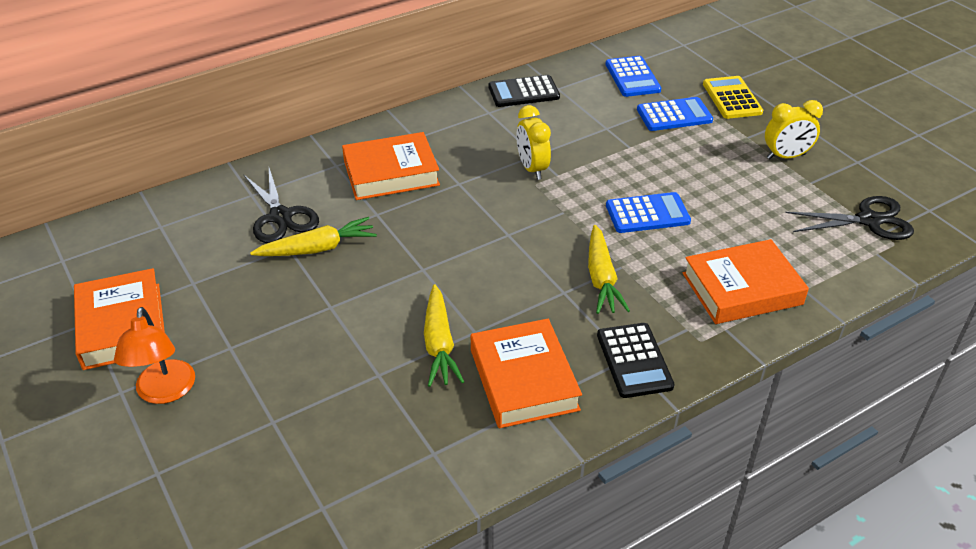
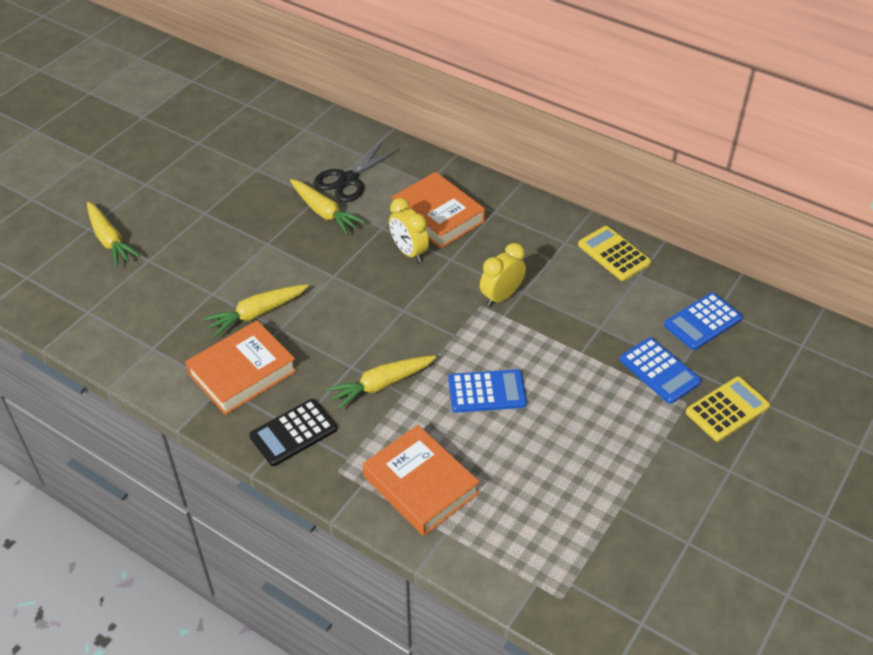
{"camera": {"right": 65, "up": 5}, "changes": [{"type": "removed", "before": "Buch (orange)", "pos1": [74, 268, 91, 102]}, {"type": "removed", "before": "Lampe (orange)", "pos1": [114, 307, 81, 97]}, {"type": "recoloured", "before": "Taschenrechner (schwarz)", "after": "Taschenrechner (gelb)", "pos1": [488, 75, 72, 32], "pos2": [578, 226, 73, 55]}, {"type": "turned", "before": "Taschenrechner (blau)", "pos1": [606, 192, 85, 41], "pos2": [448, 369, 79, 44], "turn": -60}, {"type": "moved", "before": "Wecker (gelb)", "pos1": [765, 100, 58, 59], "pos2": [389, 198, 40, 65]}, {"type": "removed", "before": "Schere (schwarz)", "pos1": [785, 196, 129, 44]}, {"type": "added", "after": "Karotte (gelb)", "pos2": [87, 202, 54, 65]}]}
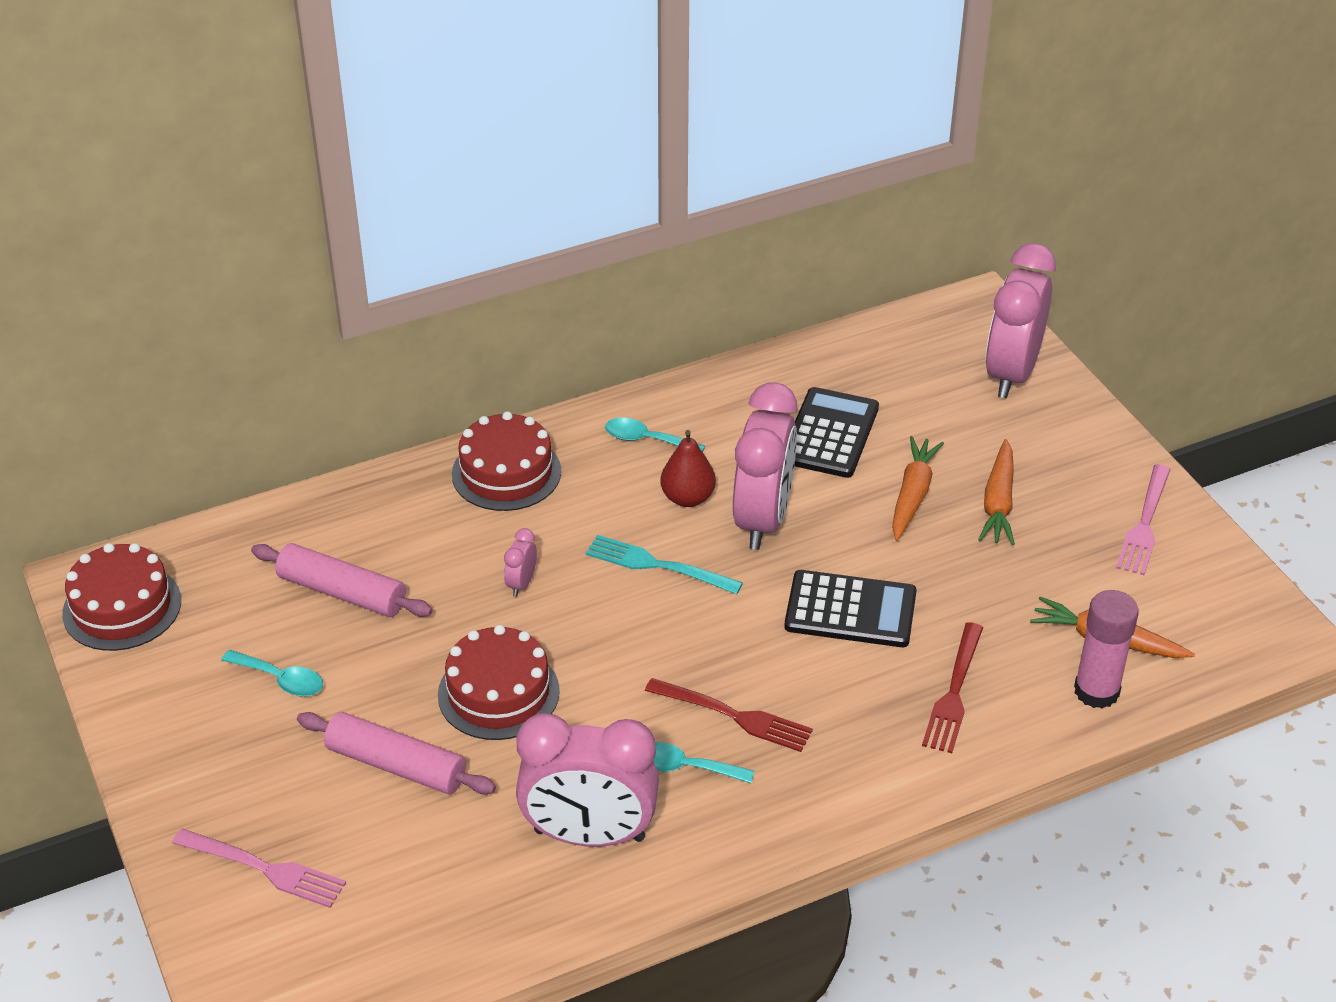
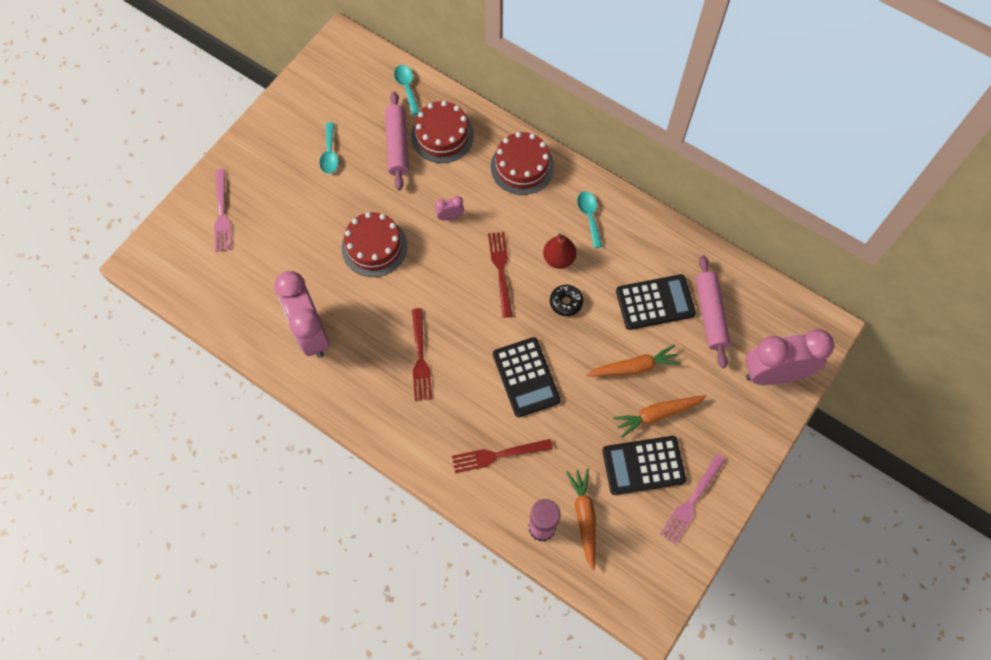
{"camera": {"right": 60, "up": 25}, "changes": [{"type": "moved", "before": "Kuchen (rot)", "pos1": [62, 543, 119, 108], "pos2": [411, 101, 63, 62]}, {"type": "moved", "before": "Nudelholz (rosa)", "pos1": [297, 712, 199, 83], "pos2": [696, 255, 35, 113]}, {"type": "recoloured", "before": "Gabel (türkis)", "after": "Gabel (rot)", "pos1": [586, 535, 157, 59], "pos2": [488, 232, 25, 86]}, {"type": "moved", "before": "Löffel (türkis)", "pos1": [653, 742, 101, 41], "pos2": [394, 65, 26, 51]}, {"type": "replaced", "before": "Wecker (rosa)", "after": "Donut (schwarz)", "pos1": [733, 382, 65, 168], "pos2": [550, 285, 33, 31]}, {"type": "turned", "before": "Gabel (rosa)", "pos1": [1116, 464, 55, 111], "pos2": [660, 454, 66, 90], "turn": -45}, {"type": "added", "after": "Taschenrechner (schwarz)", "pos2": [602, 436, 84, 59]}]}
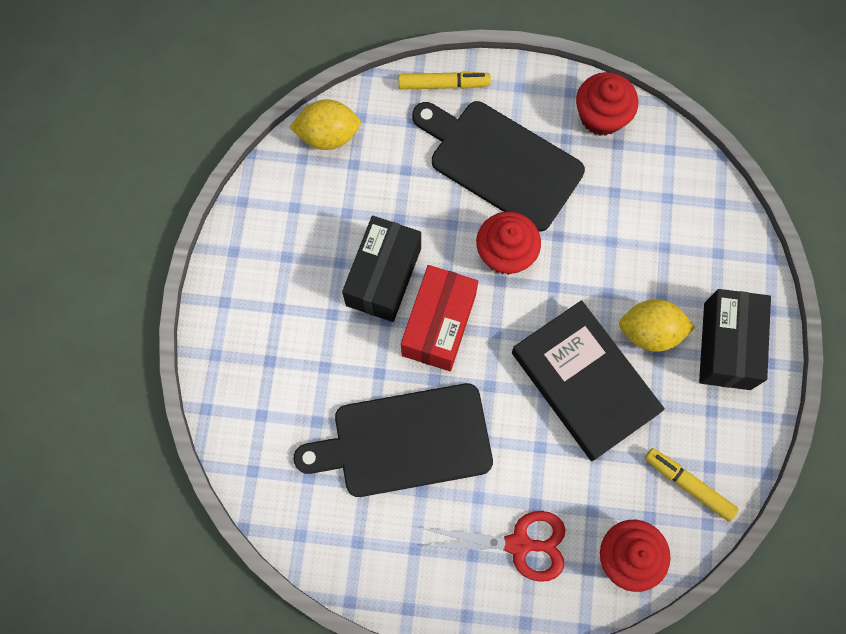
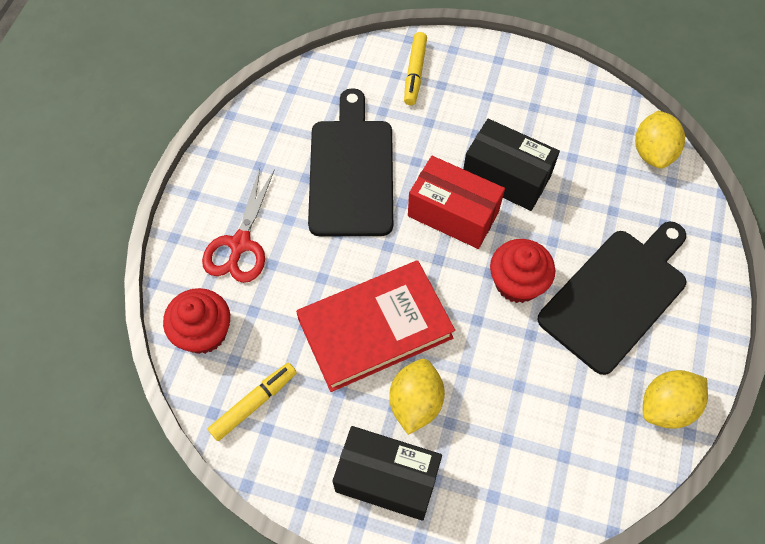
{"camera": {"right": 100, "up": -10}, "changes": [{"type": "moved", "before": "Filzstift (gelb)", "pos1": [398, 71, 93, 19], "pos2": [404, 32, 23, 73]}, {"type": "recoloured", "before": "Buch (schwarz)", "after": "Buch (rot)", "pos1": [512, 300, 153, 161], "pos2": [296, 260, 159, 132]}, {"type": "replaced", "before": "Muffin (rot)", "after": "Zitrone (gelb)", "pos1": [576, 72, 62, 64], "pos2": [643, 370, 65, 59]}]}
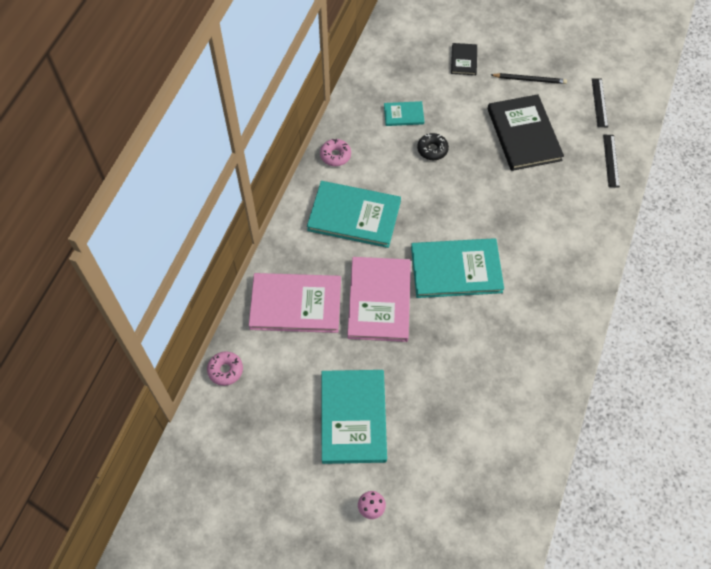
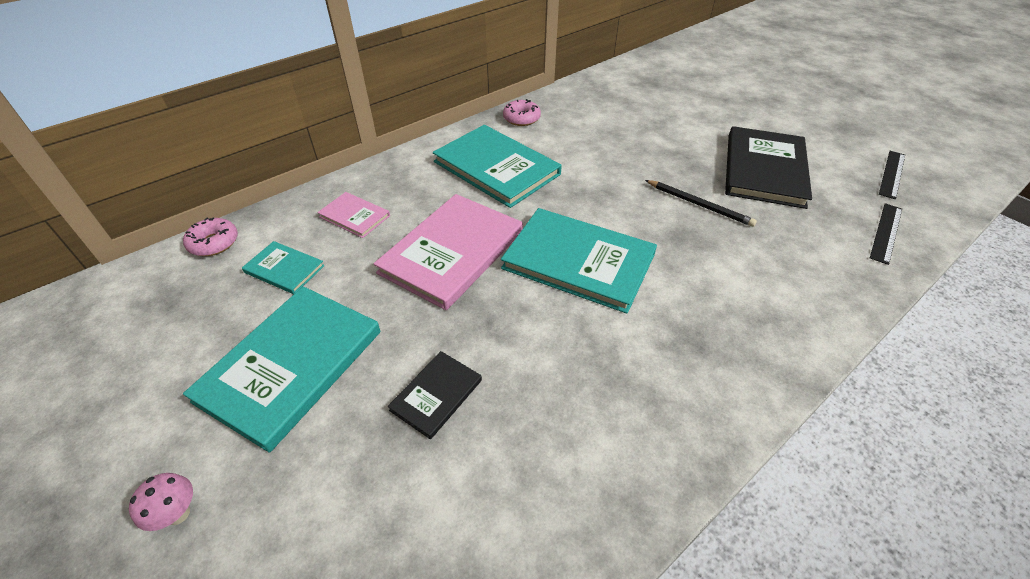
{"camera": {"right": 30, "up": -15}, "changes": [{"type": "resized", "before": "Buch (rosa)", "pos1": [249, 273, 92, 60], "pos2": [317, 192, 73, 46], "scale": 0.49}, {"type": "moved", "before": "Buch (türkis)", "pos1": [384, 101, 40, 25], "pos2": [242, 241, 83, 53]}, {"type": "removed", "before": "Donut (schwarz)", "pos1": [417, 133, 32, 27]}, {"type": "moved", "before": "Buch (schwarz)", "pos1": [451, 43, 26, 32], "pos2": [388, 351, 94, 88]}, {"type": "moved", "before": "Bleistift (schwarz)", "pos1": [491, 73, 76, 11], "pos2": [645, 180, 112, 47]}]}
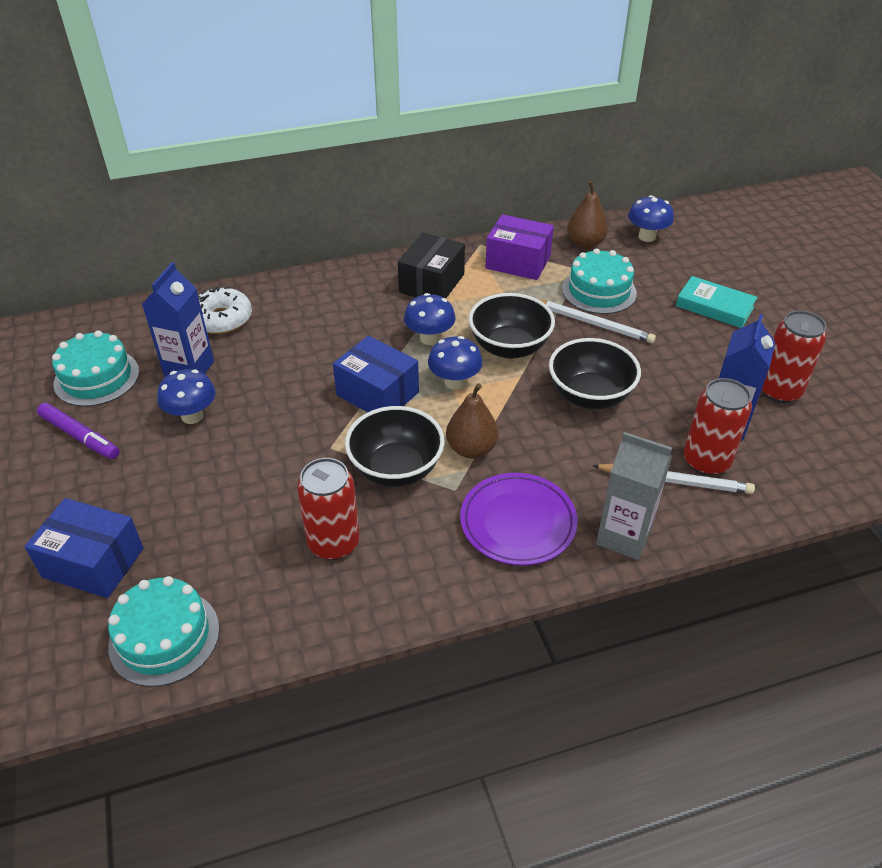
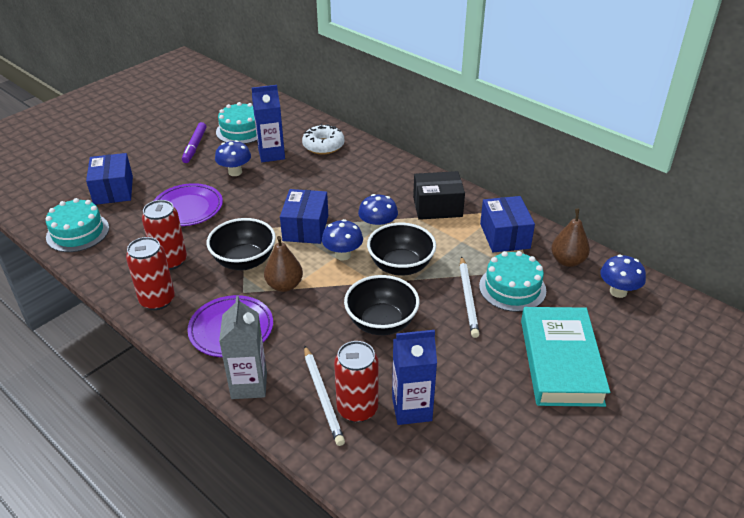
{"camera": {"right": 60, "up": -5}, "changes": [{"type": "recoloured", "before": "Schachtel (lila)", "after": "Schachtel (blau)", "pos1": [485, 214, 69, 66], "pos2": [480, 196, 55, 57]}, {"type": "resized", "before": "Buch (türkis)", "pos1": [676, 276, 81, 52], "pos2": [521, 307, 89, 100], "scale": 1.69}, {"type": "moved", "before": "Dose (rot)", "pos1": [762, 311, 65, 92], "pos2": [126, 237, 49, 73]}, {"type": "added", "after": "Teller (lila)", "pos2": [154, 183, 69, 43]}]}
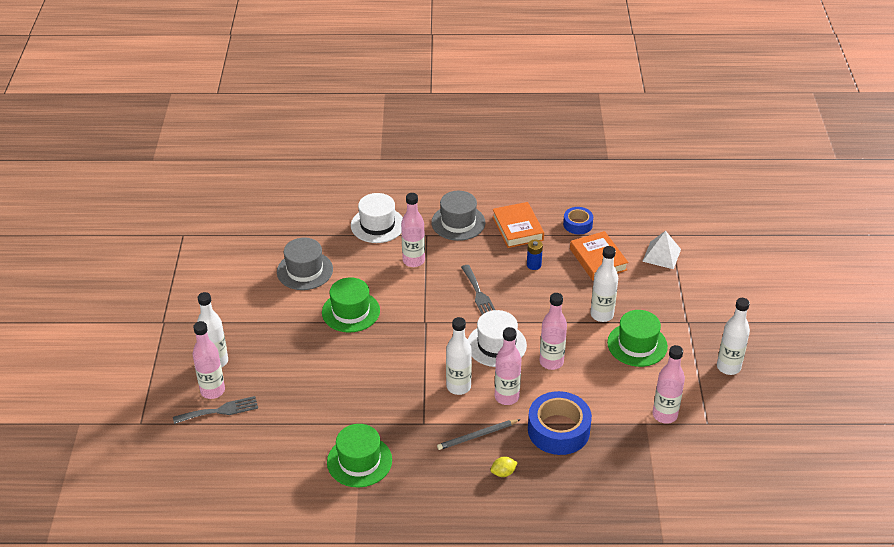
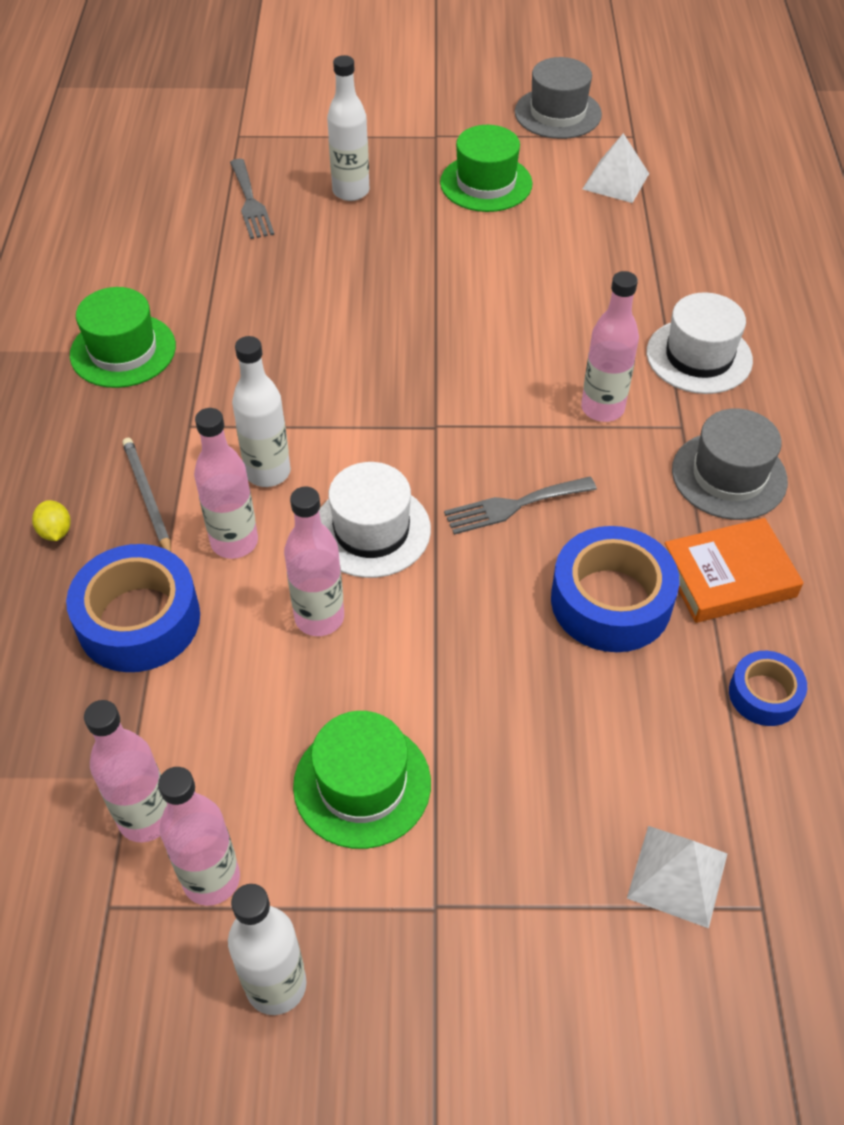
{"camera": {"right": 90, "up": 10}, "changes": [{"type": "moved", "before": "Flasche (rosa)", "pos1": [193, 321, 32, 78], "pos2": [158, 767, 82, 139]}, {"type": "moved", "before": "Hut (grau)", "pos1": [277, 238, 56, 52], "pos2": [515, 57, 87, 82]}, {"type": "moved", "before": "Hut (grün)", "pos1": [322, 277, 58, 56], "pos2": [440, 125, 93, 87]}, {"type": "replaced", "before": "Batterie (blau)", "after": "Klebeband (blau)", "pos1": [527, 240, 16, 30], "pos2": [551, 526, 129, 126]}, {"type": "removed", "before": "Buch (orange)", "pos1": [570, 231, 58, 50]}, {"type": "removed", "before": "Flasche (weiß)", "pos1": [590, 246, 28, 76]}, {"type": "added", "after": "Pyramide (weiß)", "pos2": [583, 133, 66, 70]}]}
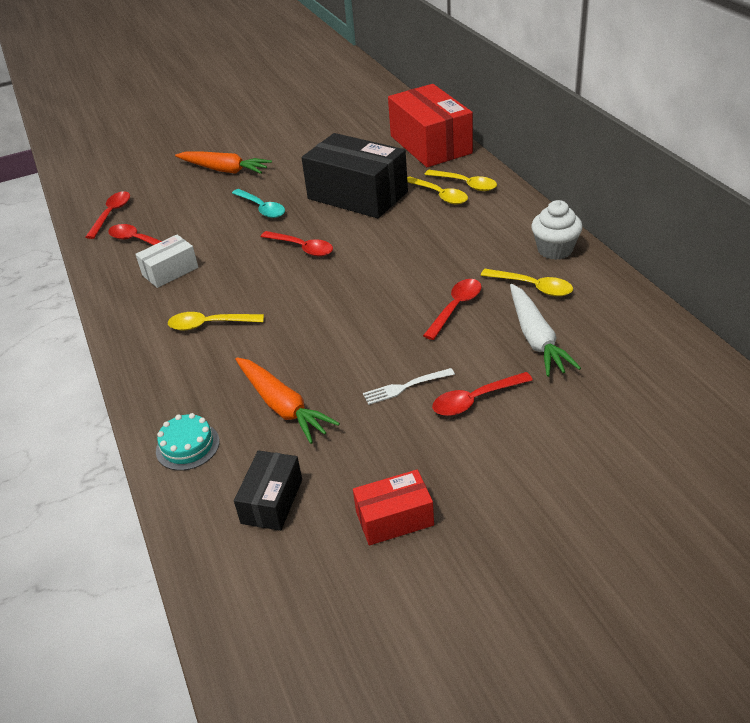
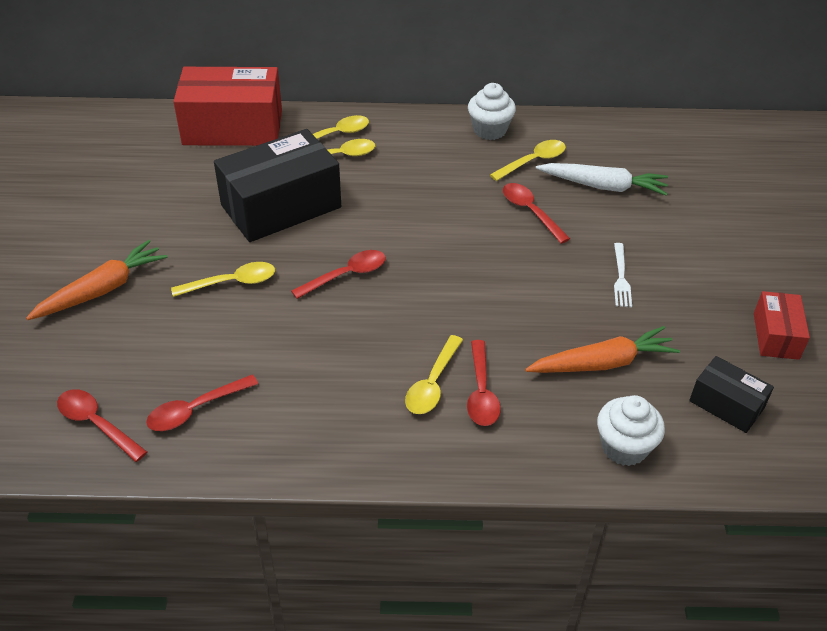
{"camera": {"right": -70, "up": 5}, "changes": [{"type": "removed", "before": "Schachtel (weiß)", "pos1": [135, 235, 63, 53]}, {"type": "replaced", "before": "Kuchen (türkis)", "after": "Muffin (weiß)", "pos1": [156, 413, 64, 58], "pos2": [597, 395, 68, 71]}, {"type": "recoloured", "before": "Löffel (türkis)", "after": "Löffel (gelb)", "pos1": [232, 189, 53, 29], "pos2": [171, 262, 104, 35]}, {"type": "moved", "before": "Löffel (rot)", "pos1": [432, 372, 101, 44], "pos2": [467, 340, 34, 86]}]}
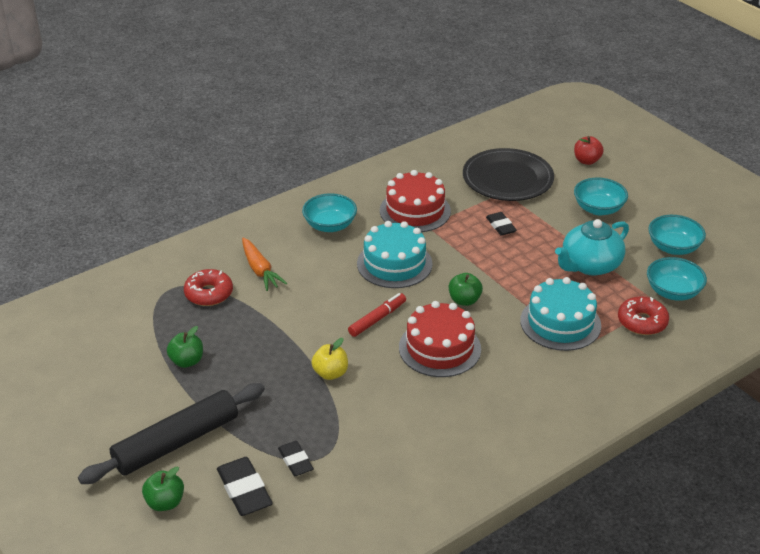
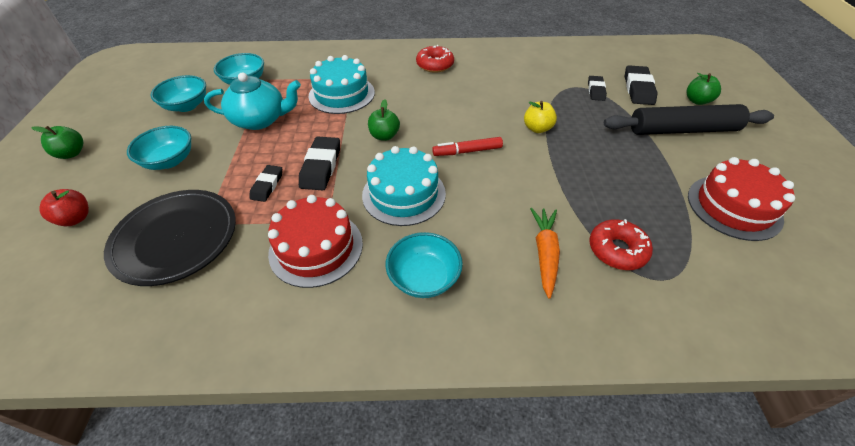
{"camera": {"right": -145, "up": 10}, "changes": [{"type": "moved", "before": "Apfel (grün)", "pos1": [167, 326, 36, 42], "pos2": [31, 126, 52, 33]}, {"type": "moved", "before": "Kuchen (rot)", "pos1": [399, 301, 82, 76], "pos2": [688, 157, 107, 84]}, {"type": "moved", "before": "Donut (rot)", "pos1": [618, 296, 51, 39], "pos2": [416, 45, 38, 28]}, {"type": "added", "after": "Radiergummi (schwarz)", "pos2": [299, 136, 41, 54]}]}
